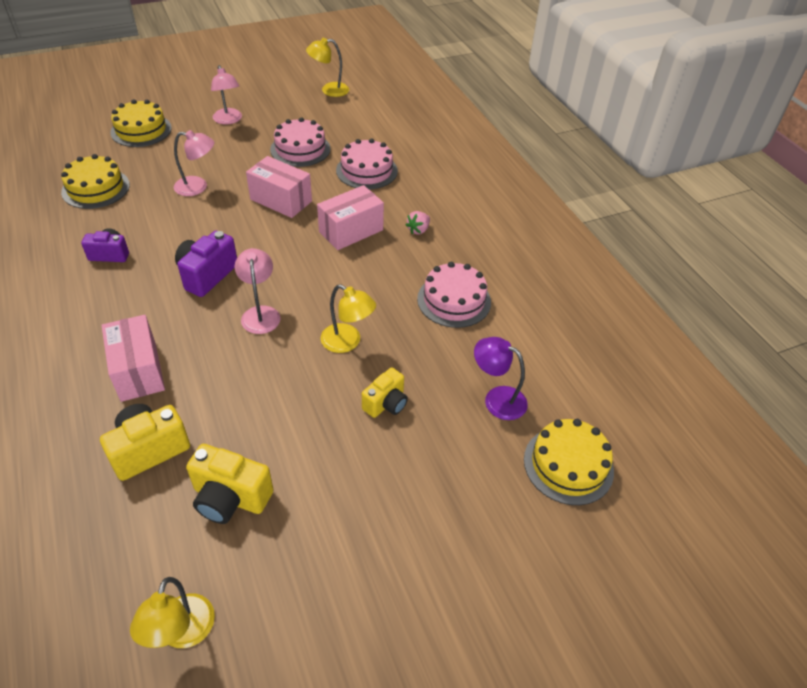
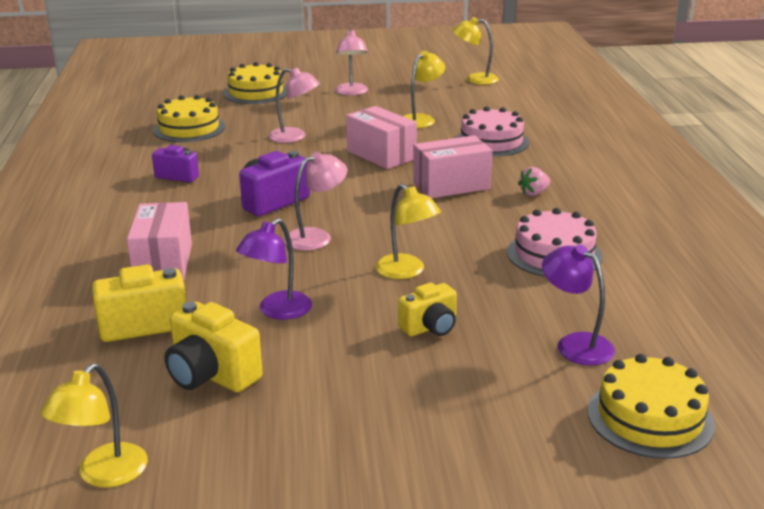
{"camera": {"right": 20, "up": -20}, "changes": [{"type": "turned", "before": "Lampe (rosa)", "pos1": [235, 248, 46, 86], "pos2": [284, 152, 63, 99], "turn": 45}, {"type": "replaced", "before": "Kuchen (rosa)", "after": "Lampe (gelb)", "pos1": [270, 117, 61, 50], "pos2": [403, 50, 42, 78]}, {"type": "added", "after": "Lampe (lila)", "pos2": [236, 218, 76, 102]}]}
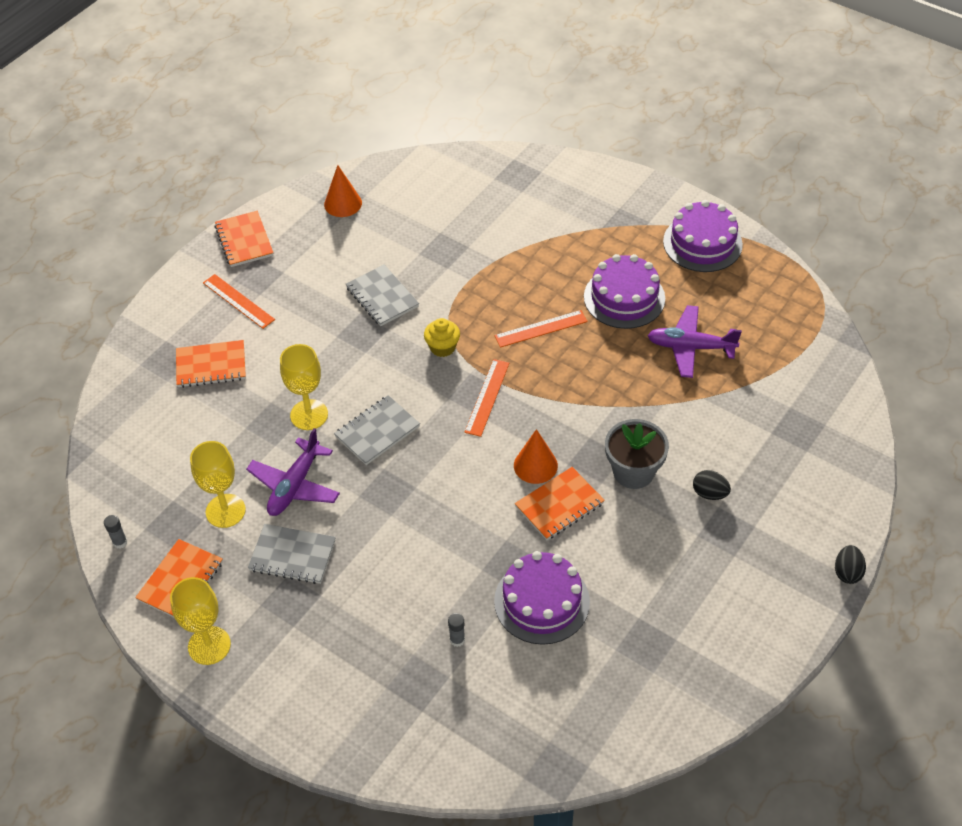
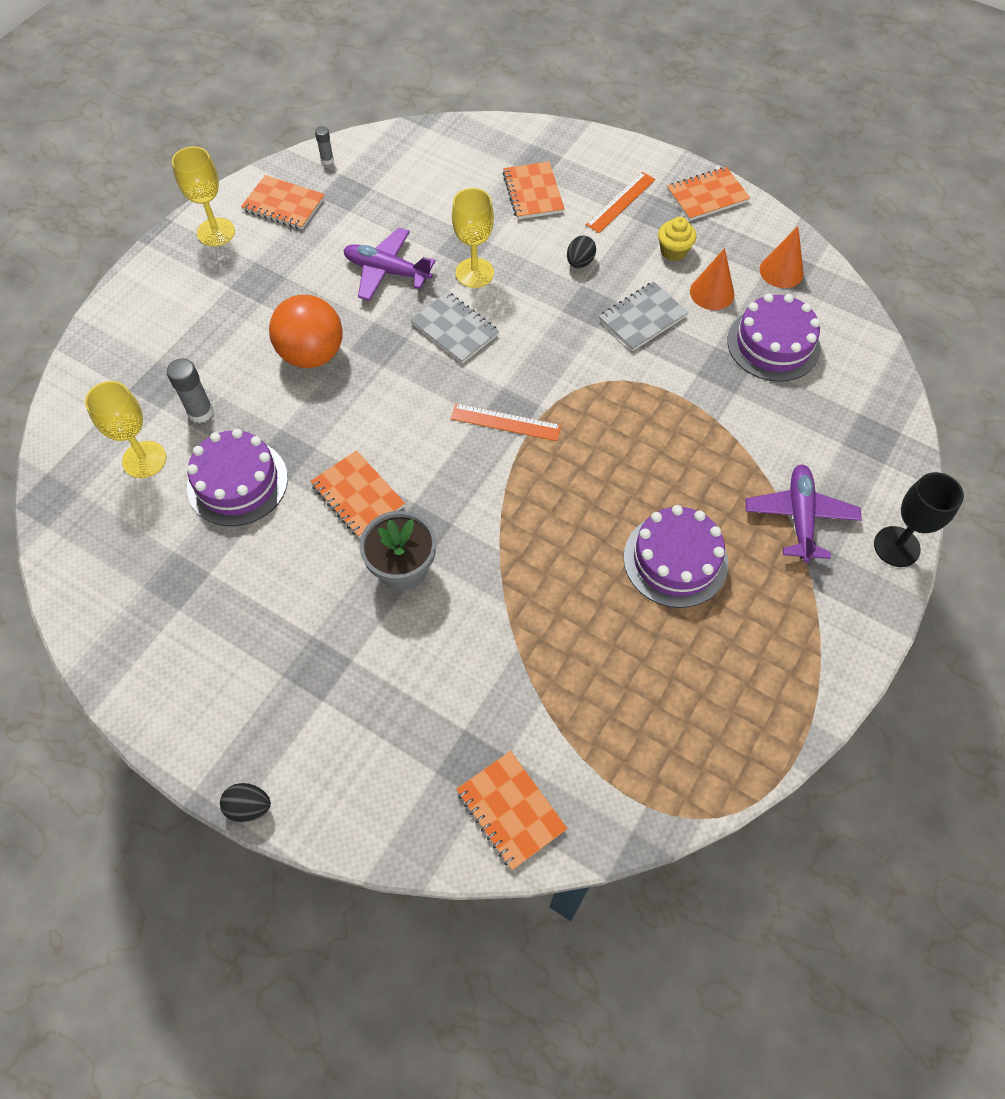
{"camera": {"right": 85, "up": 10}, "changes": [{"type": "moved", "before": "Kelch (gelb)", "pos1": [190, 441, 56, 87], "pos2": [85, 381, 81, 97]}, {"type": "removed", "before": "Notizbuch (grau)", "pos1": [248, 524, 88, 60]}, {"type": "moved", "before": "Muffin (gelb)", "pos1": [424, 318, 36, 39], "pos2": [658, 217, 38, 44]}, {"type": "resized", "before": "Klebestift (grau)", "pos1": [448, 613, 17, 34], "pos2": [167, 358, 47, 65], "scale": 1.69}, {"type": "removed", "before": "Lineal (orange)", "pos1": [494, 310, 94, 38]}, {"type": "moved", "before": "Kegel (orange)", "pos1": [514, 429, 44, 55], "pos2": [690, 248, 44, 62]}, {"type": "moved", "before": "Flugzeug (lila)", "pos1": [647, 305, 95, 73], "pos2": [746, 465, 116, 98]}, {"type": "moved", "before": "Kuchen (lila)", "pos1": [663, 200, 80, 72], "pos2": [727, 293, 94, 89]}, {"type": "moved", "before": "Ei (schwarz)", "pos1": [693, 470, 38, 30], "pos2": [567, 236, 29, 32]}, {"type": "added", "after": "Ball (orange)", "pos2": [269, 295, 74, 73]}, {"type": "added", "after": "Notizbuch (orange)", "pos2": [456, 751, 111, 119]}, {"type": "added", "after": "Kelch (schwarz)", "pos2": [874, 472, 90, 95]}]}
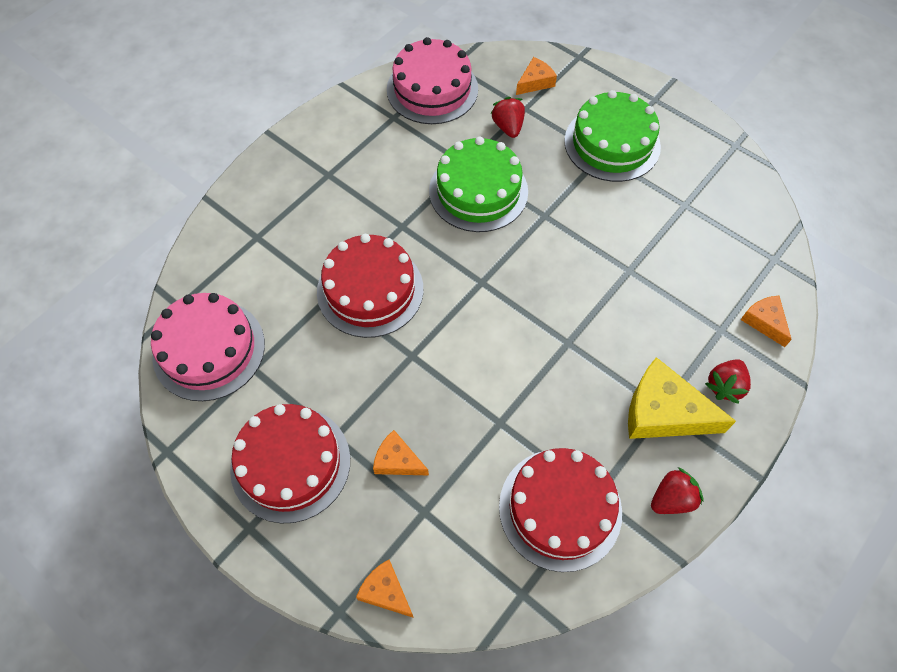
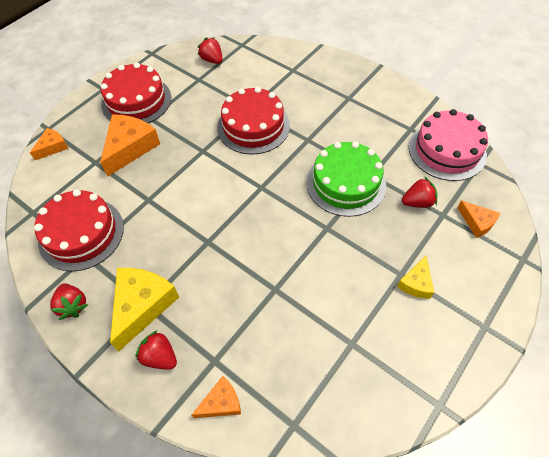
{"camera": {"right": 90, "up": -5}, "changes": [{"type": "replaced", "before": "Kuchen (rosa)", "after": "Erdbeere (rot)", "pos1": [151, 293, 114, 108], "pos2": [198, 37, 25, 27]}, {"type": "resized", "before": "Käse (orange)", "pos1": [373, 430, 56, 46], "pos2": [100, 114, 60, 63], "scale": 1.83}, {"type": "replaced", "before": "Kuchen (grün)", "after": "Käse (gelb)", "pos1": [564, 90, 97, 92], "pos2": [397, 256, 37, 43]}]}
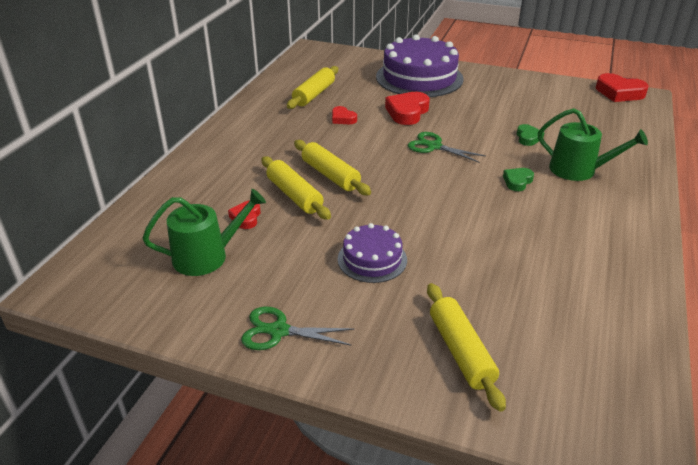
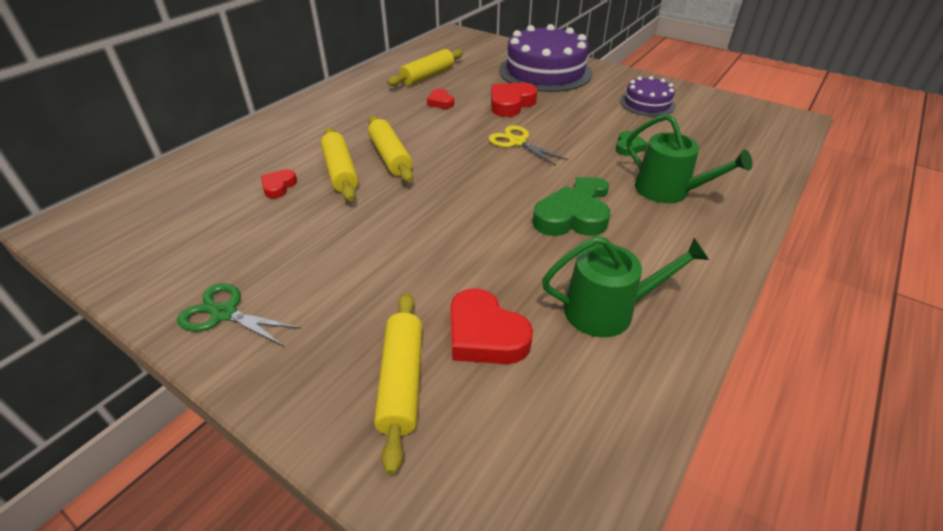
{"camera": {"right": 15, "up": 5}, "changes": [{"type": "moved", "before": "Gießkanne (grün)", "pos1": [143, 189, 123, 87], "pos2": [542, 236, 167, 101]}, {"type": "moved", "before": "Kuchen (lila)", "pos1": [338, 223, 69, 60], "pos2": [620, 76, 56, 40]}, {"type": "recoloured", "before": "Schere (grün)", "after": "Schere (gelb)", "pos1": [408, 132, 78, 31], "pos2": [488, 125, 80, 41]}, {"type": "moved", "before": "Herz (rot)", "pos1": [596, 73, 52, 29], "pos2": [450, 288, 83, 76]}, {"type": "added", "after": "Herz (grün)", "pos2": [533, 186, 77, 50]}]}
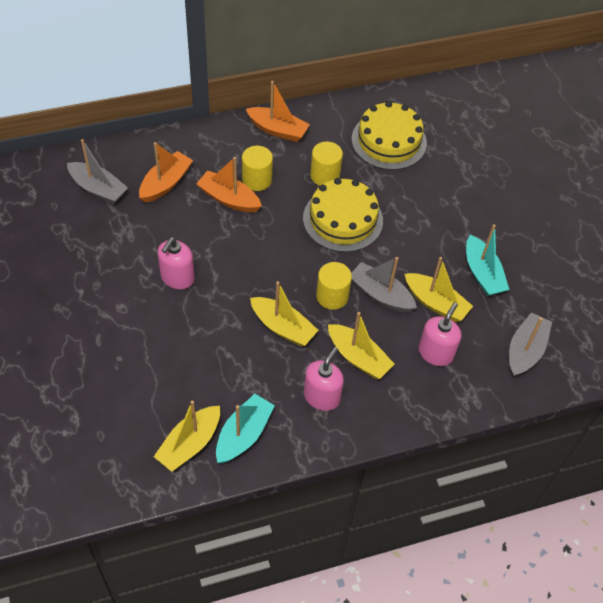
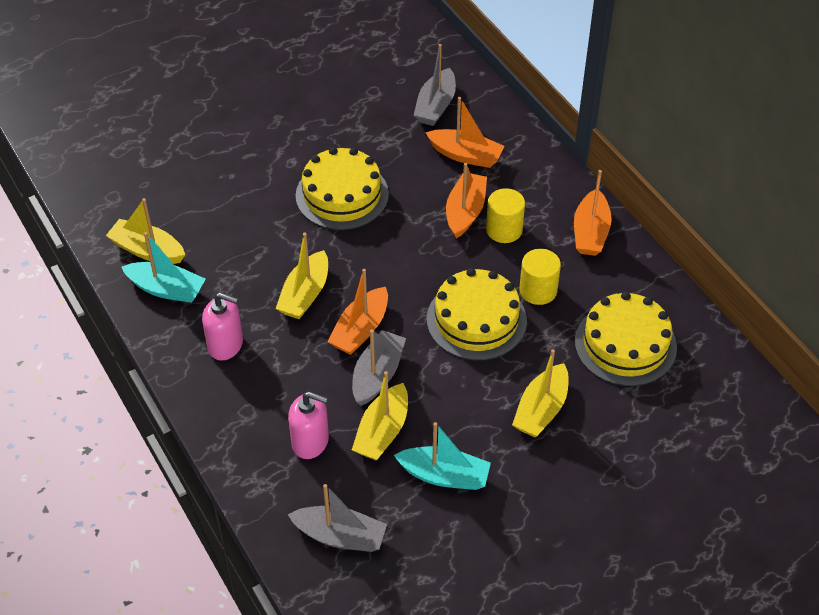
{"camera": {"right": 80, "up": -5}, "changes": [{"type": "replaced", "before": "Seifenspender (rosa)", "after": "Kuchen (gelb)", "pos1": [157, 237, 38, 52], "pos2": [296, 147, 93, 83]}, {"type": "replaced", "before": "Vollzylinder (gelb)", "after": "Boot (orange)", "pos1": [316, 262, 36, 48], "pos2": [327, 269, 61, 86]}, {"type": "moved", "before": "Boot (gelb)", "pos1": [328, 312, 67, 67], "pos2": [512, 349, 57, 88]}, {"type": "turned", "before": "Boot (türkis)", "pos1": [466, 224, 43, 72], "pos2": [394, 422, 97, 68], "turn": -135}]}
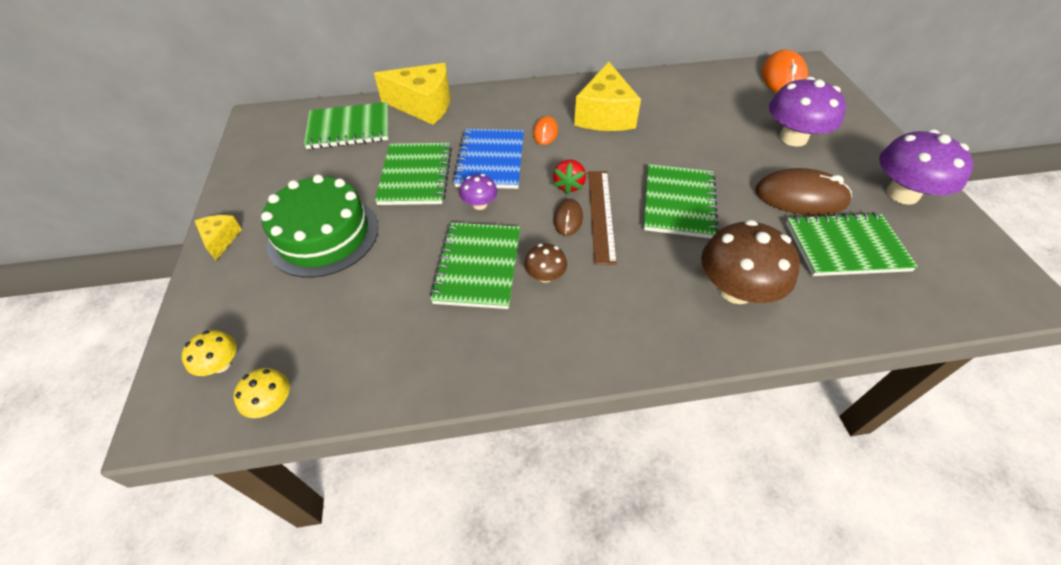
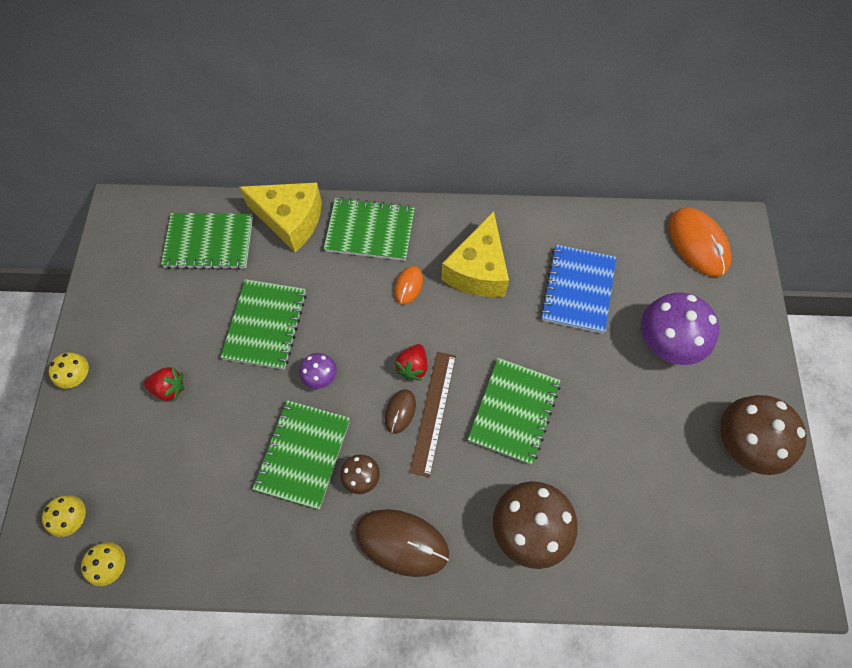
{"camera": {"right": 10, "up": 15}, "changes": [{"type": "replaced", "before": "Käse (gelb)", "after": "Pilz (gelb)", "pos1": [195, 215, 47, 46], "pos2": [49, 352, 40, 37]}, {"type": "replaced", "before": "Kuchen (grün)", "after": "Erdbeere (rot)", "pos1": [261, 175, 117, 103], "pos2": [144, 367, 40, 34]}, {"type": "moved", "before": "Notizbuch (blau)", "pos1": [453, 129, 71, 60], "pos2": [540, 245, 76, 89]}, {"type": "moved", "before": "Computermaus (braun)", "pos1": [755, 168, 97, 47], "pos2": [355, 509, 94, 68]}, {"type": "turned", "before": "Computermaus (orange)", "pos1": [762, 50, 46, 43], "pos2": [669, 208, 62, 69], "turn": -45}, {"type": "moved", "before": "Notizbuch (grün)", "pos1": [786, 212, 132, 64], "pos2": [324, 197, 91, 64]}, {"type": "recoloured", "before": "Pilz (lila)", "after": "Pilz (braun)", "pos1": [879, 129, 94, 76], "pos2": [720, 395, 87, 80]}]}
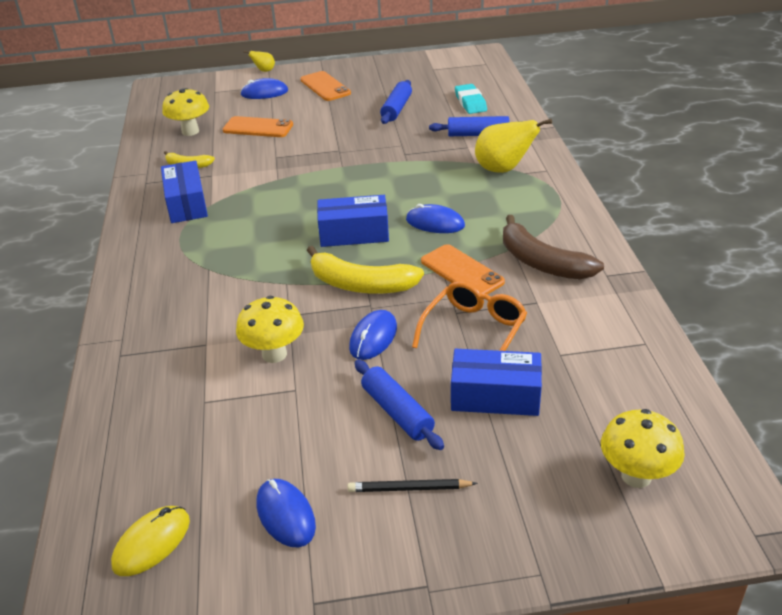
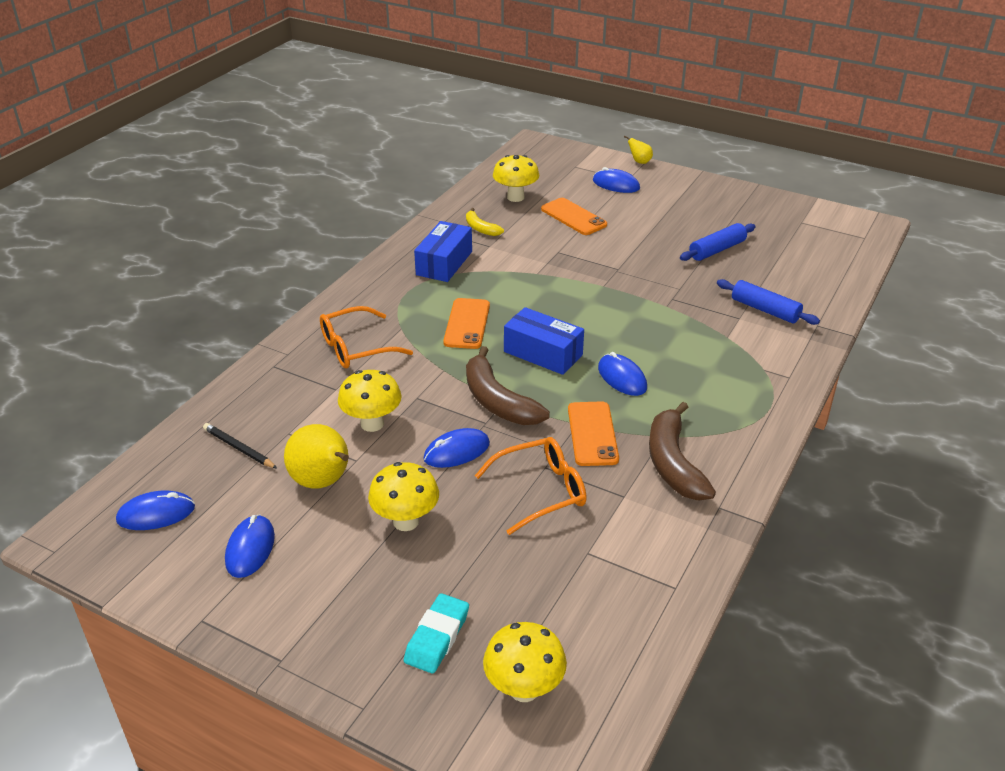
{"camera": {"right": 35, "up": 0}, "changes": [{"type": "recoloured", "before": "Computermaus (gelb)", "after": "Computermaus (blau)", "pos1": [111, 506, 79, 70], "pos2": [116, 490, 79, 40]}, {"type": "moved", "before": "Handy (orange)", "pos1": [300, 71, 51, 30], "pos2": [443, 298, 47, 51]}, {"type": "recoloured", "before": "Banane (gelb)", "after": "Banane (braun)", "pos1": [307, 246, 117, 48], "pos2": [466, 346, 84, 79]}, {"type": "moved", "before": "Bleistift (schwarz)", "pos1": [348, 479, 130, 13], "pos2": [203, 423, 74, 46]}, {"type": "replaced", "before": "Nudelholz (blau)", "after": "Pilz (gelb)", "pos1": [355, 360, 89, 90], "pos2": [368, 462, 71, 69]}, {"type": "removed", "before": "Schachtel (blau)", "pos1": [451, 349, 91, 67]}, {"type": "moved", "before": "Radiergummi (türkis)", "pos1": [455, 84, 32, 30], "pos2": [404, 593, 65, 80]}, {"type": "moved", "before": "Birne (gelb)", "pos1": [475, 119, 77, 54], "pos2": [284, 424, 65, 65]}, {"type": "added", "after": "Brille (orange)", "pos2": [320, 306, 93, 63]}]}
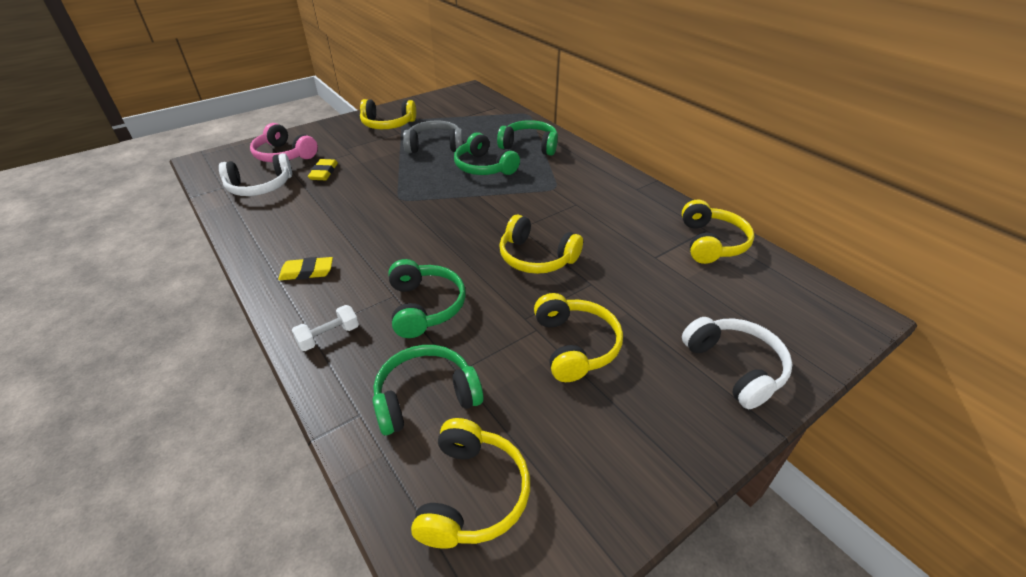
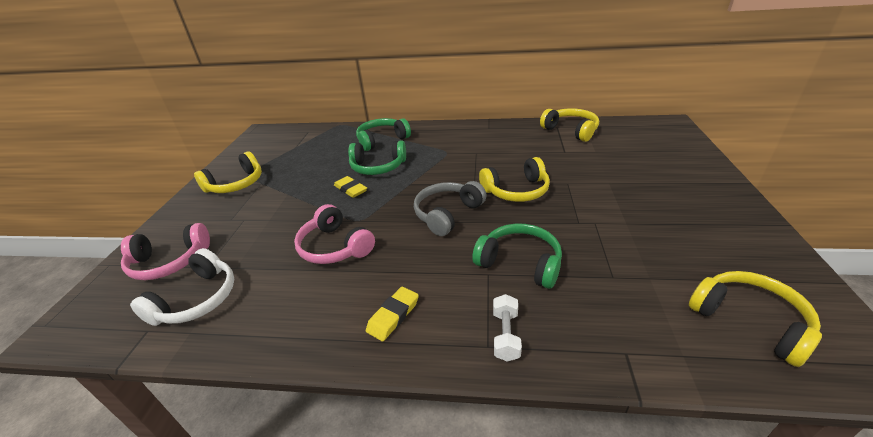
{"camera": {"right": -45, "up": -5}, "changes": [{"type": "moved", "before": "Radiergummi (gelb)", "pos1": [308, 159, 30, 21], "pos2": [334, 176, 33, 22]}, {"type": "removed", "before": "Kopfhörer (grün)", "pos1": [372, 345, 111, 90]}, {"type": "moved", "before": "Kopfhörer (grau)", "pos1": [403, 120, 60, 33], "pos2": [414, 181, 73, 55]}, {"type": "removed", "before": "Kopfhörer (gelb)", "pos1": [534, 293, 89, 89]}, {"type": "removed", "before": "Kopfhörer (weiß)", "pos1": [682, 317, 111, 92]}, {"type": "added", "after": "Kopfhörer (rosa)", "pos2": [294, 204, 81, 60]}]}
